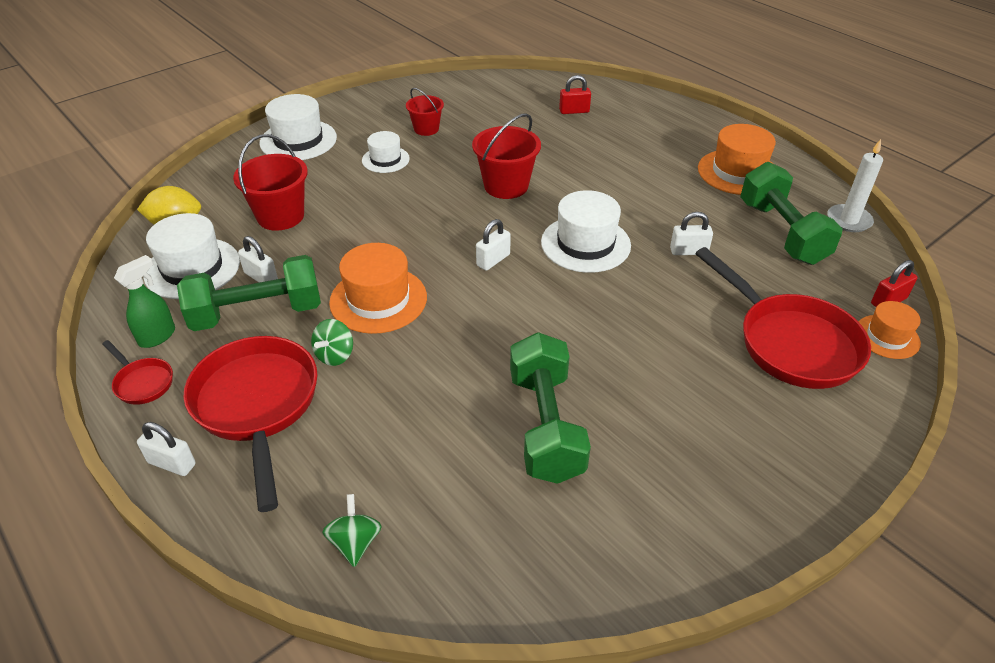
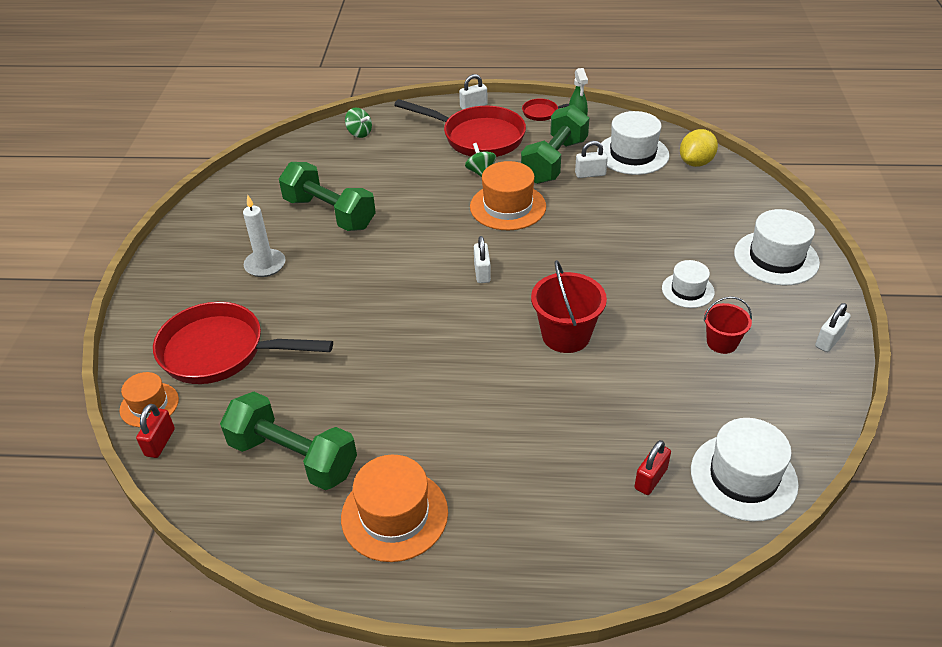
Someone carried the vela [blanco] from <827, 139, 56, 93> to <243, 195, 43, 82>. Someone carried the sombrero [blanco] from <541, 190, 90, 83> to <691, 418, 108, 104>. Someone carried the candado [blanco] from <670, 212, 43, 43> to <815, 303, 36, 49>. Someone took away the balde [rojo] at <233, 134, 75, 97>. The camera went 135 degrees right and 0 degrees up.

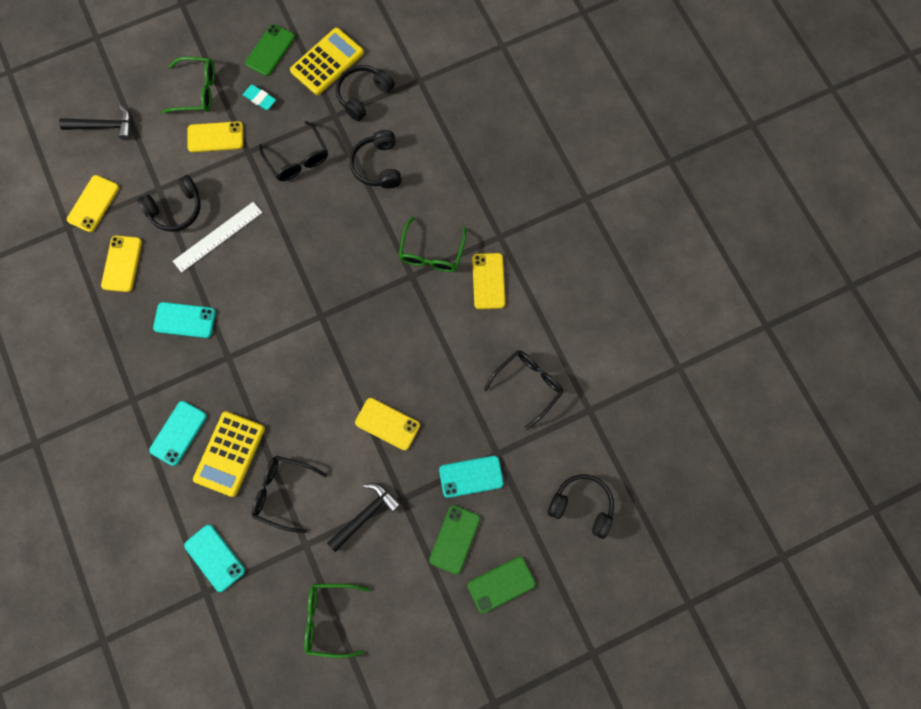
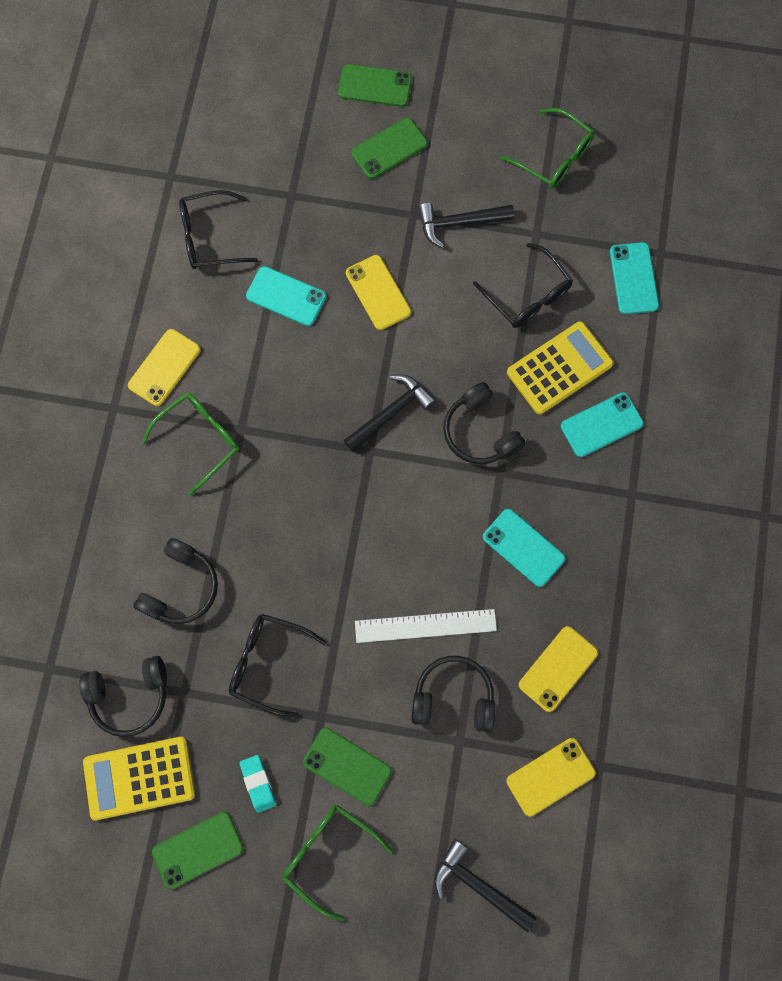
Someone rotated the gafas [negro] at <259, 121, 69, 60> by 75 degrees counterclockwise. Someone carried the móvil [turquesa] from <439, 456, 65, 42> to <246, 266, 80, 60>. Someone repainted the móvil [amarillo] at <187, 121, 57, 31>, which became the móvil [verde] at <303, 728, 89, 78>. Someone put down the martillo [negro] at <344, 374, 92, 78>. Someone carried the auriculares [negro] from <548, 474, 66, 65> to <443, 382, 82, 83>. The camera went 145 degrees left and 0 degrees up.

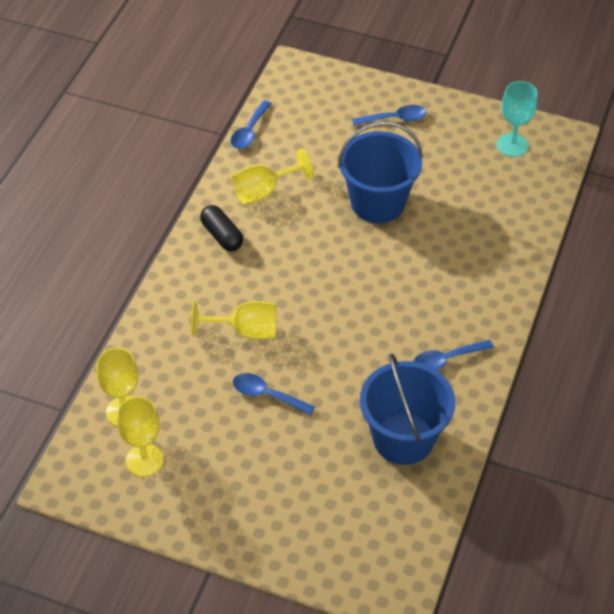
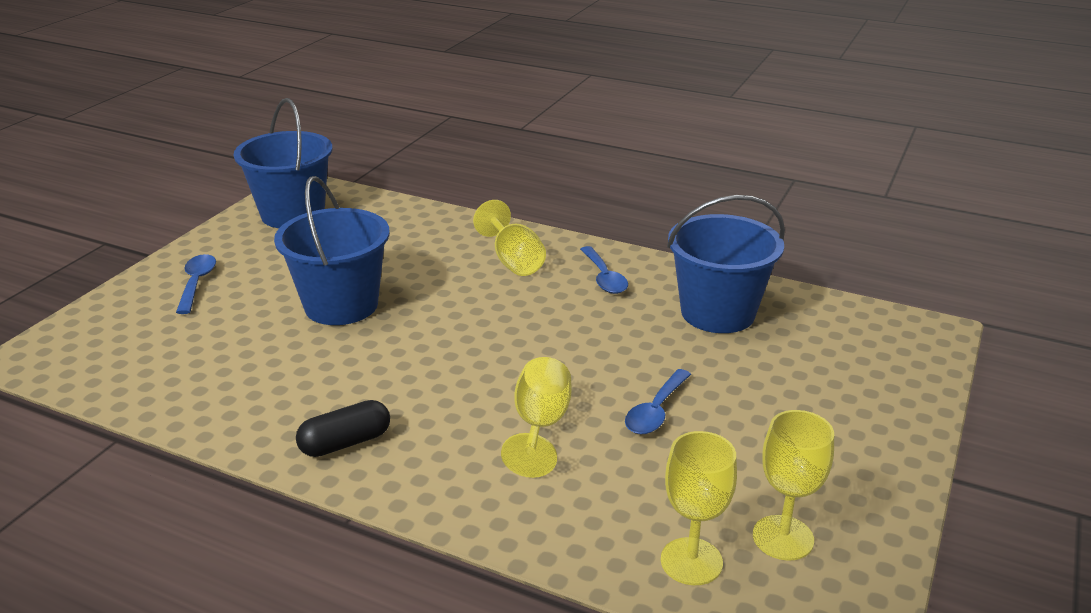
Someone swapped the copa [turquesa] at <497, 81, 41, 76> for the balde [azul] at <234, 98, 99, 130>. Someone carried the copa [amarillo] from <232, 149, 82, 56> to <473, 200, 73, 76>. Someone took away the cuchara [azul] at <231, 100, 41, 49>. The camera went 85 degrees left and 20 degrees down.

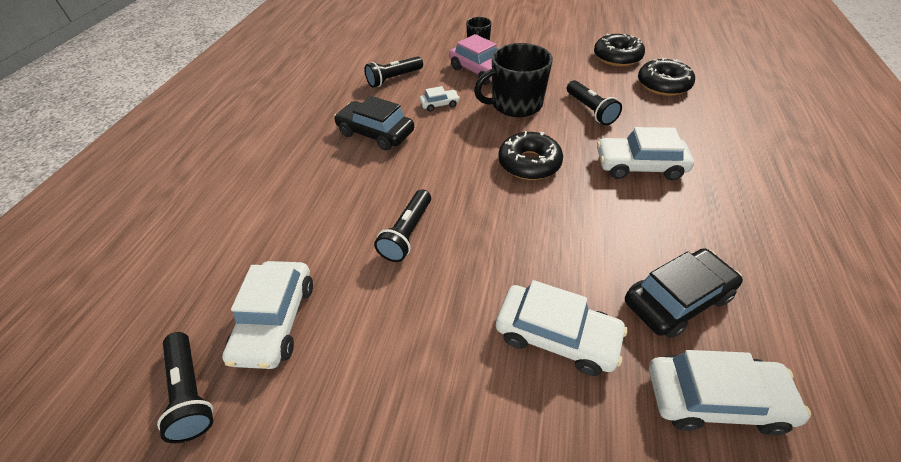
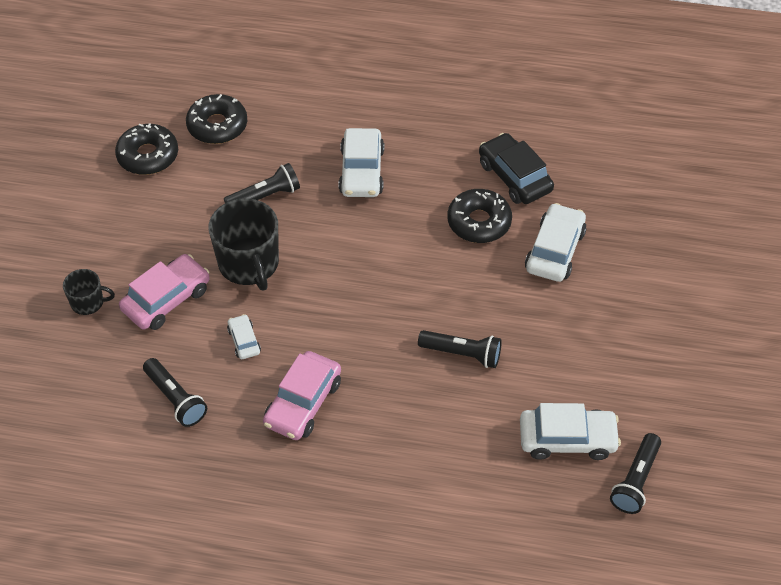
Someone repainted the coche [negro] at <334, 96, 80, 55>, which became the coche [rosa] at <263, 351, 78, 89>. Someone carried the rosquilla [negro] from <498, 131, 65, 49> to <447, 189, 65, 54>. Someone rotated the lámpara de mano [negro] at <157, 332, 57, 111> by 150 degrees clockwise. Someone took away the coche [blanco] at <649, 350, 162, 85>. The camera went 95 degrees left and 5 degrees up.

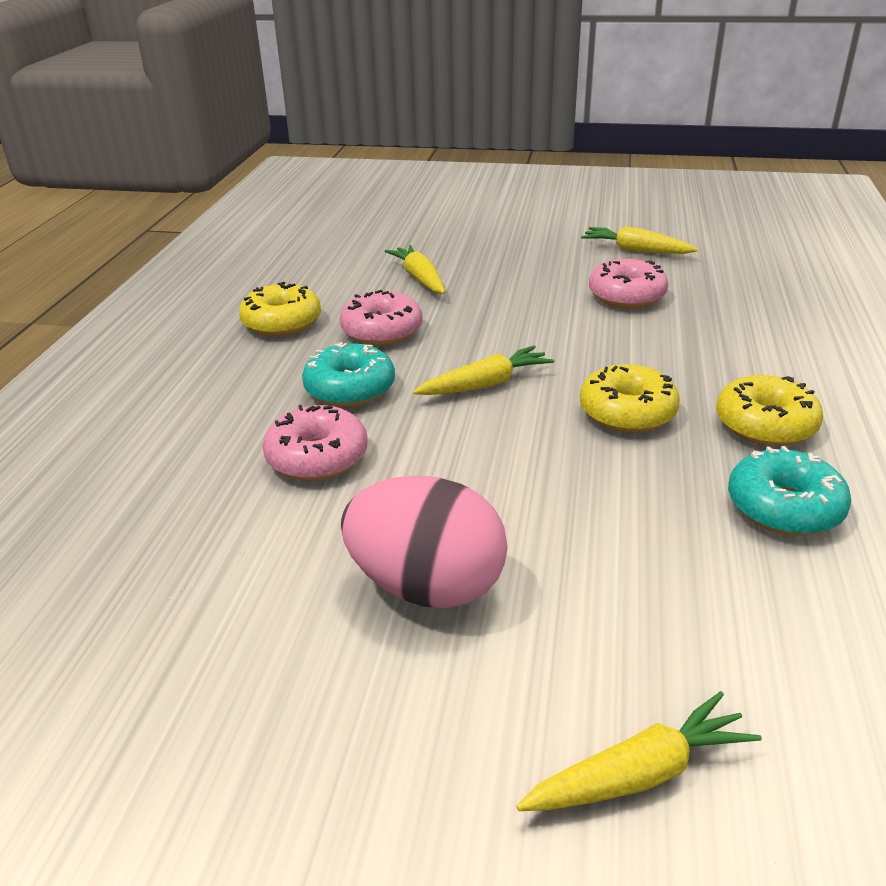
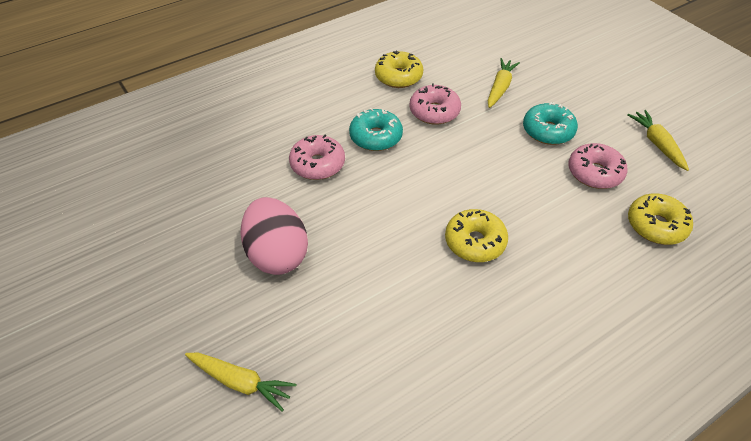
Someone carried the rosquilla [turquesa] from <728, 446, 123, 90> to <523, 102, 55, 43>. Someone carried the rosquilla [amarillo] from <716, 375, 107, 71> to <628, 194, 65, 51>. Someone took away the zanahoria [amarillo] at <413, 345, 141, 50>. The camera went 45 degrees right and 15 degrees up.

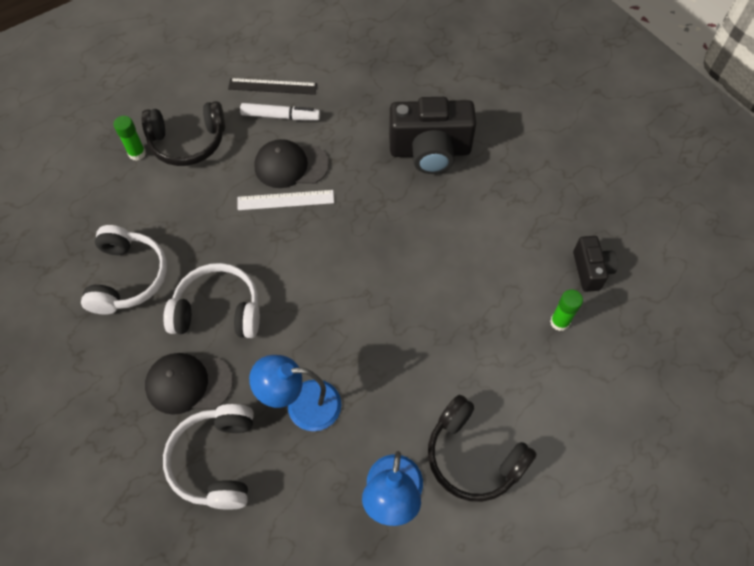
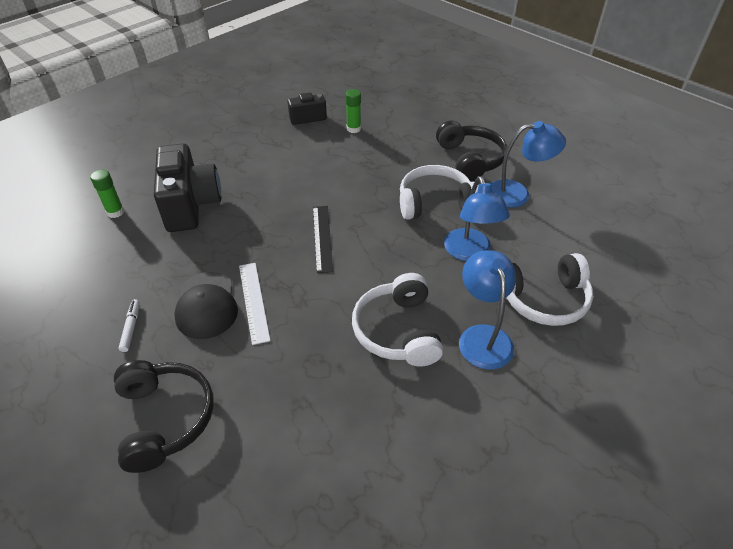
Someone carried the barra de pegamento [verde] from <114, 116, 32, 45> to <90, 170, 34, 48>. Someone scaled the rotulador [blanco] at <240, 103, 80, 17> by 0.63. Someone carried the regla [negro] from <228, 78, 89, 17> to <313, 206, 20, 67>. Someone carried the auriculares [blanco] from <81, 225, 86, 90> to <400, 165, 79, 55>. Someone rotated the auriculares [negro] at <428, 395, 109, 107> by 45 degrees counterclockwise. Someone swapped the gorra [negro] at <145, 353, 88, 62> for the lámpara [azul] at <459, 250, 57, 119>. The camera went 100 degrees left and 15 degrees down.

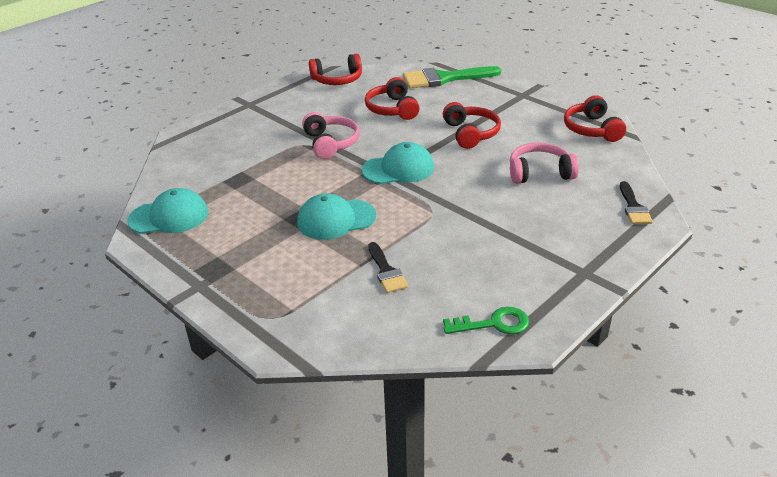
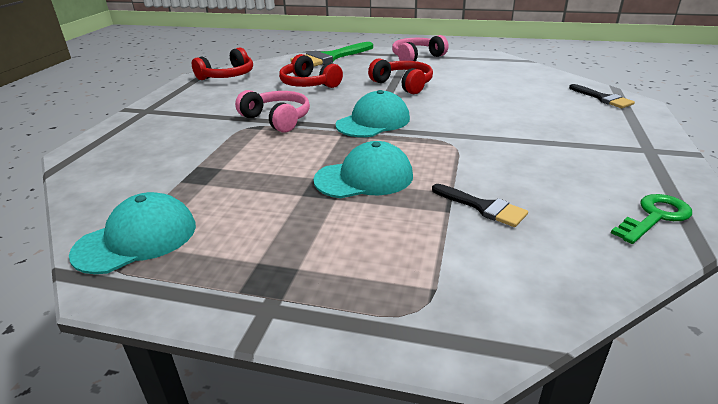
Someone rotated the gorra [turquesa] at <297, 193, 80, 47> by 150 degrees counterclockwise. Someone carried the auriculares [rosa] from <510, 143, 69, 41> to <392, 35, 57, 26>. Someone took away the auriculares [rojo] at <564, 95, 62, 47>. The camera went 30 degrees left and 5 degrees down.

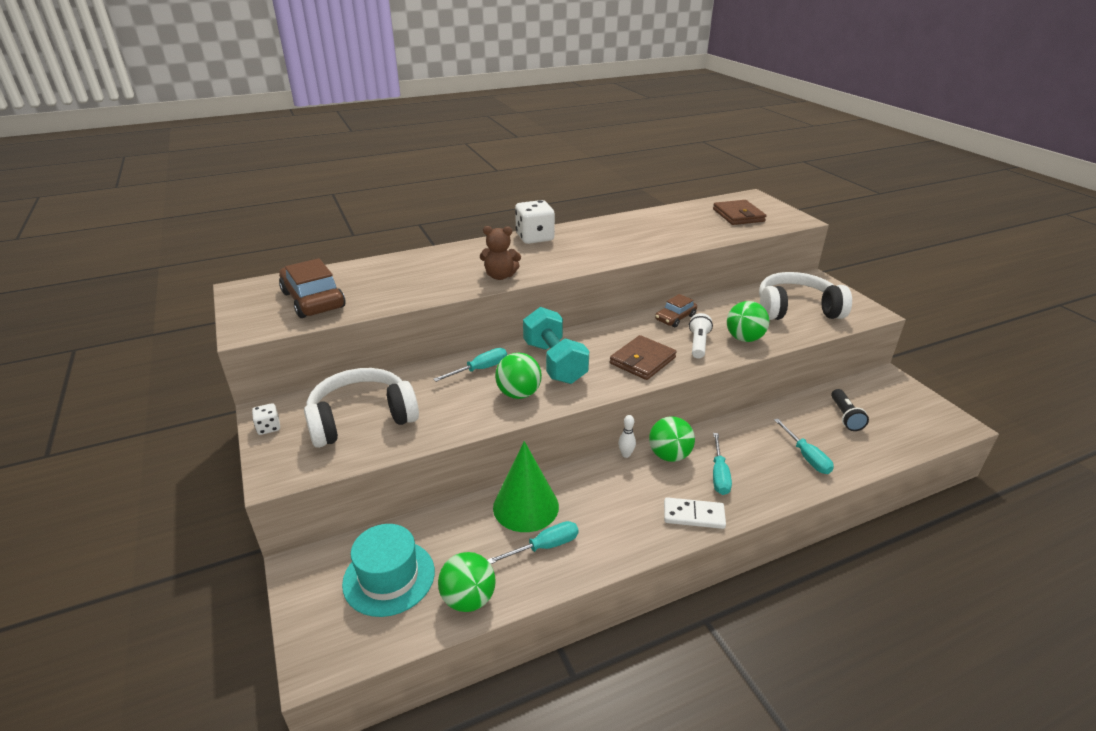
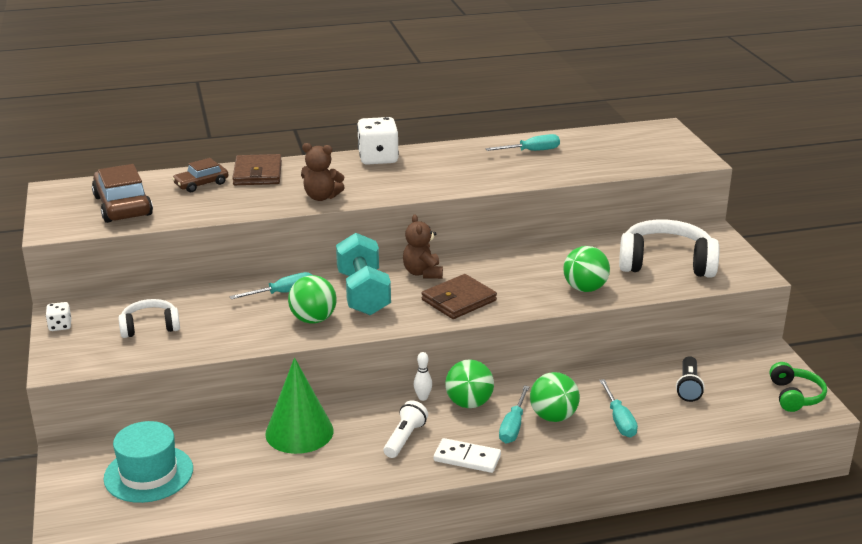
Someone scaled the auriculares [blanco] at <304, 368, 115, 80> by 0.56. Someone carried the coche [marrón] from <655, 294, 42, 33> to <172, 158, 56, 34>. Someone carried the cartera [marrón] from <713, 200, 53, 25> to <232, 154, 50, 31>. Someone carried the lámpara de mano [blanco] from <689, 313, 24, 45> to <384, 400, 44, 58>. Someone put down the osito [marrón] at <403, 214, 40, 65>. Someone carried the destornillador [turquesa] from <487, 521, 92, 43> to <485, 134, 75, 17>. Someone carried the pelota [verde] from <438, 552, 58, 60> to <530, 372, 50, 50>. Someone put down the auriculares [verde] at <769, 362, 58, 50>. The camera went 10 degrees right and 5 degrees down.

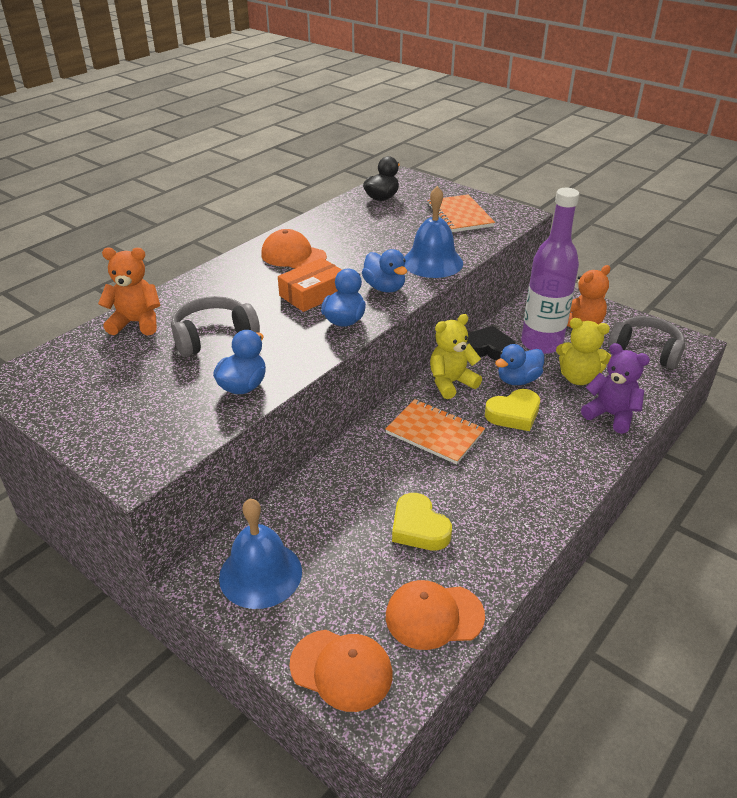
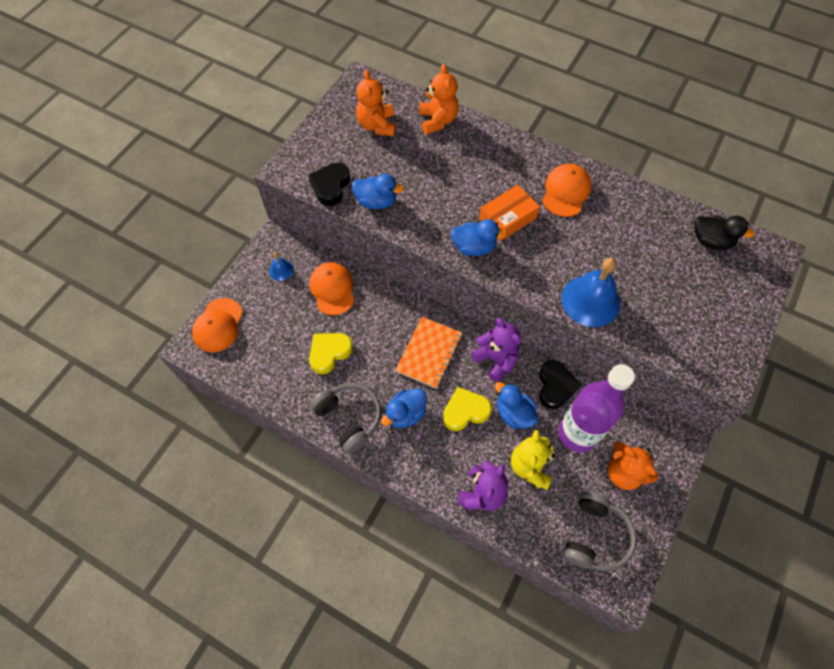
Someone scaled the campana [azul] at <219, 498, 83, 111> by 0.49. Someone put down the corazón [negro] at <308, 163, 42, 43>. Someone carried the gorra [naranja] from <386, 580, 99, 70> to <309, 262, 45, 53>. Someone carried the auriculares [gris] from <171, 296, 89, 61> to <310, 383, 71, 71>. Someone put down the osito [naranja] at <356, 70, 40, 66>. Someone carried the pato [azul] from <362, 249, 45, 43> to <381, 388, 46, 40>. Someone rotated the corazón [amarillo] at <485, 389, 55, 42> by 105 degrees clockwise. Someone repainted the osito [amarillo] at <430, 314, 52, 85>, which became the osito [morado] at <471, 318, 50, 64>. Someone rotated the caja [naranja] at <278, 258, 64, 54> by 75 degrees counterclockwise. Someone took away the cuaderno [naranja] at <427, 194, 68, 38>. The camera went 80 degrees right and 25 degrees up.

